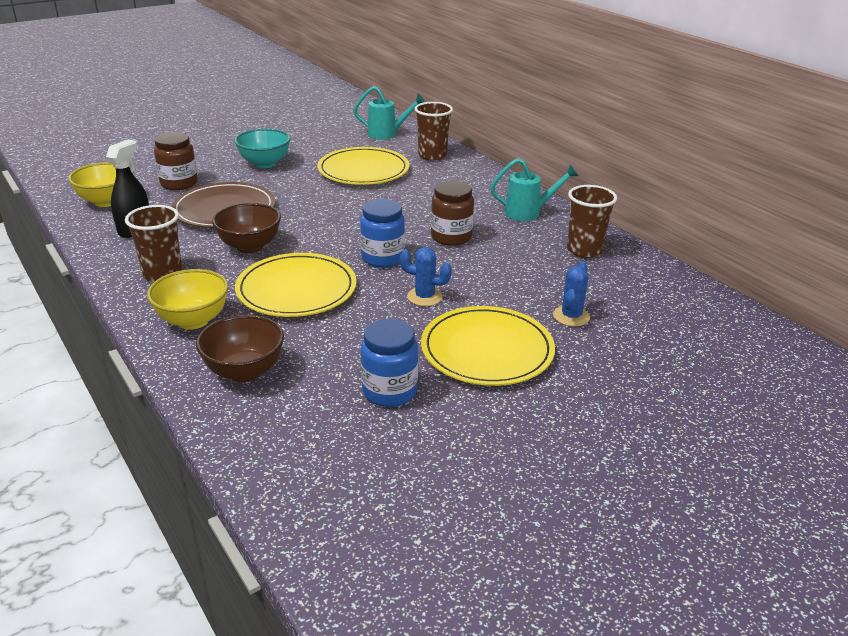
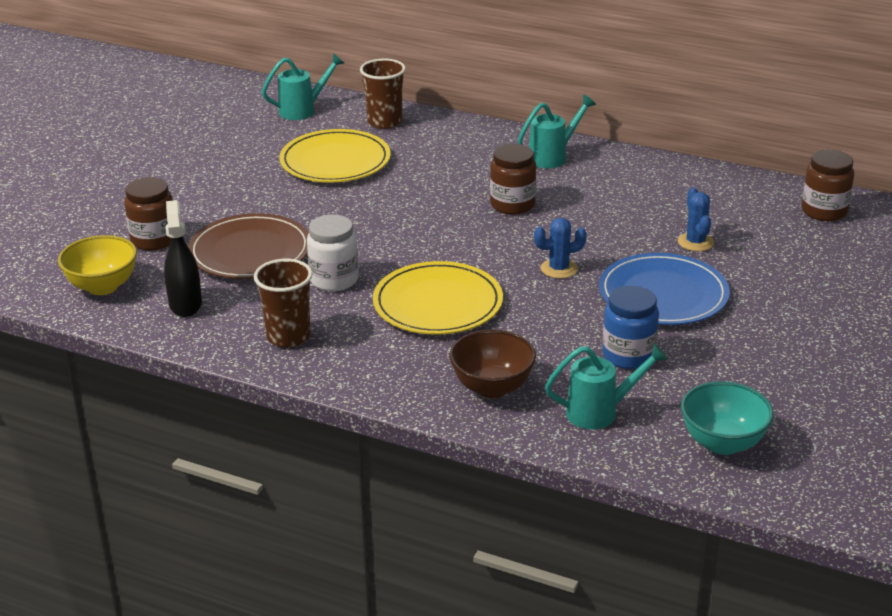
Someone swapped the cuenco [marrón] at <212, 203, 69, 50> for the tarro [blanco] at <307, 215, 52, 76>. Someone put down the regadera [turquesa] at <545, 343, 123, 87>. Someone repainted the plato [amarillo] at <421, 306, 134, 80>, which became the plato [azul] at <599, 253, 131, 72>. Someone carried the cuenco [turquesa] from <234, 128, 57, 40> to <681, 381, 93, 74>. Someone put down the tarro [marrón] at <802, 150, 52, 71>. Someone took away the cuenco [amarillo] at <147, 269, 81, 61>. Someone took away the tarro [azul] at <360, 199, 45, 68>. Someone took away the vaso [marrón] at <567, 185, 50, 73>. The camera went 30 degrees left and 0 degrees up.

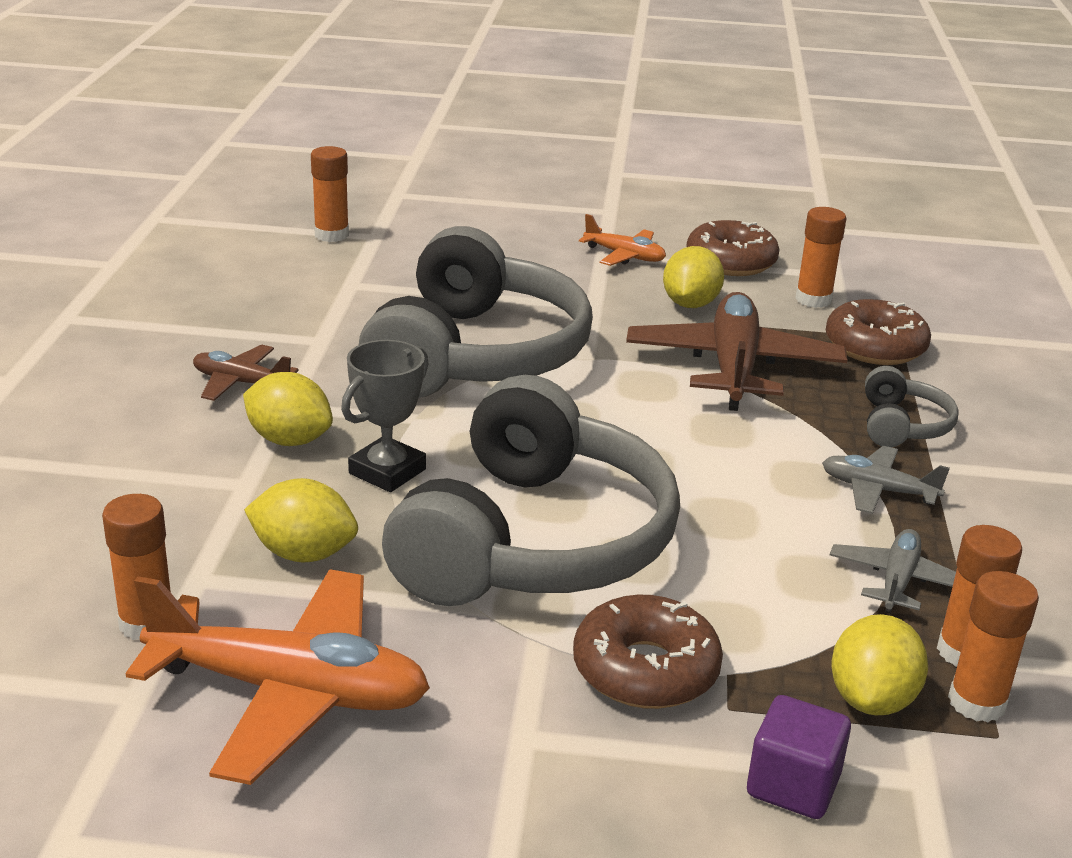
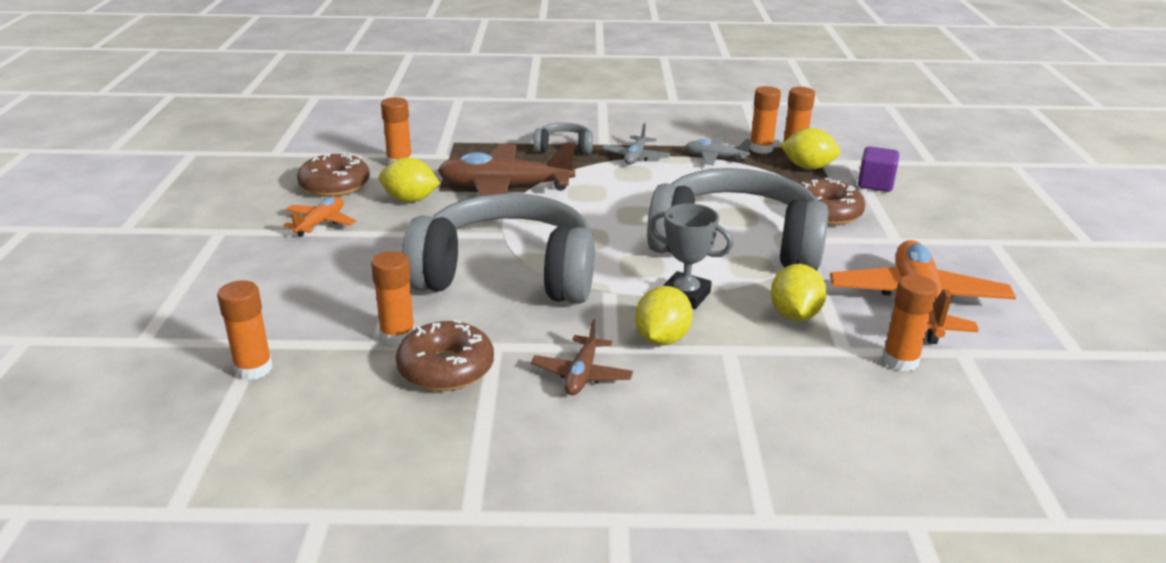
Someone put down the barra de pegamento [naranja] at <371, 251, 44, 95>. Someone carried the rosquilla [marrón] from <826, 299, 105, 66> to <396, 320, 98, 71>. The camera went 95 degrees left and 0 degrees up.

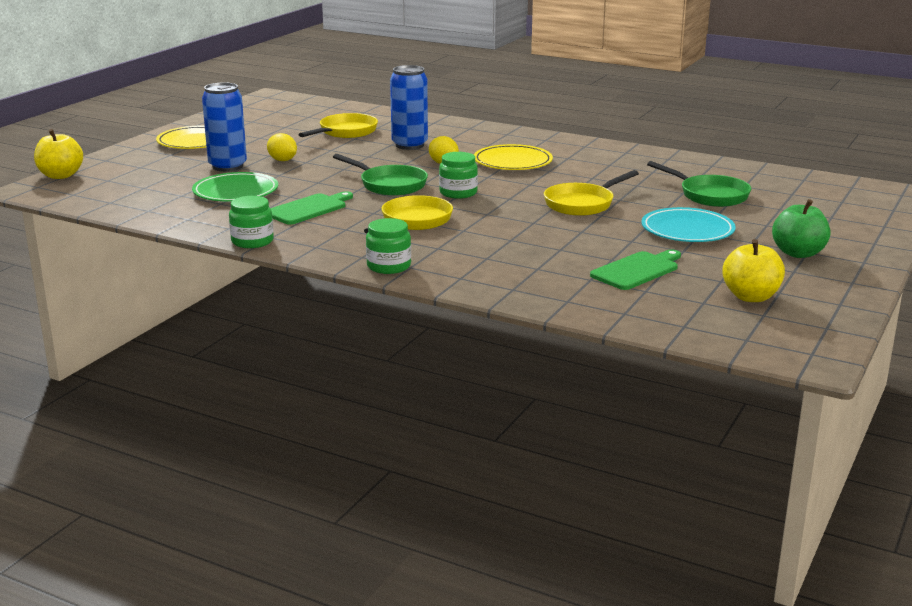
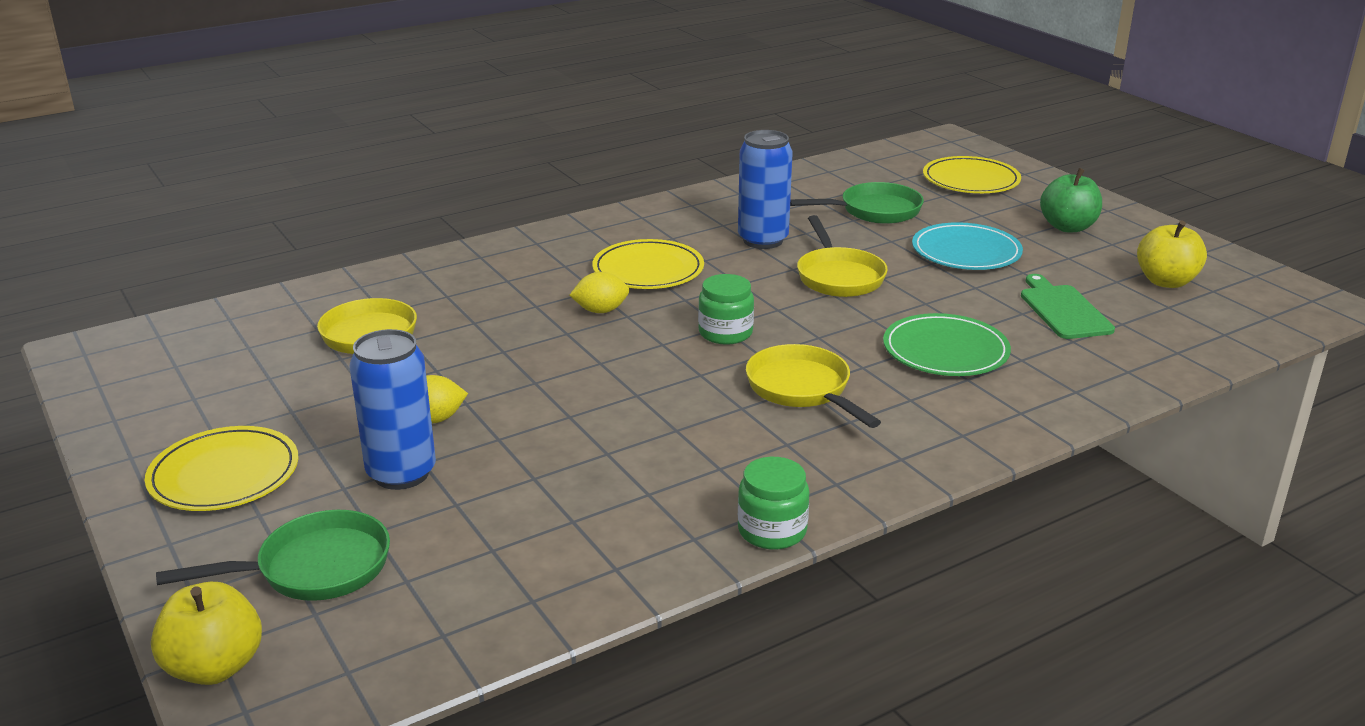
Someone carried the sartén [verde] from <333, 154, 95, 42> to <156, 510, 234, 91>. Someone carried the lata [azul] from <390, 65, 38, 85> to <738, 130, 55, 119>. Someone carried the plato [verde] from <192, 172, 86, 29> to <883, 313, 128, 63>. Someone put down the plato [amarillo] at <923, 156, 98, 37>. Someone took away the tabla de cortar [verde] at <271, 191, 82, 34>. Someone took away the tarro [verde] at <366, 218, 45, 56>. The camera went 60 degrees left and 5 degrees up.

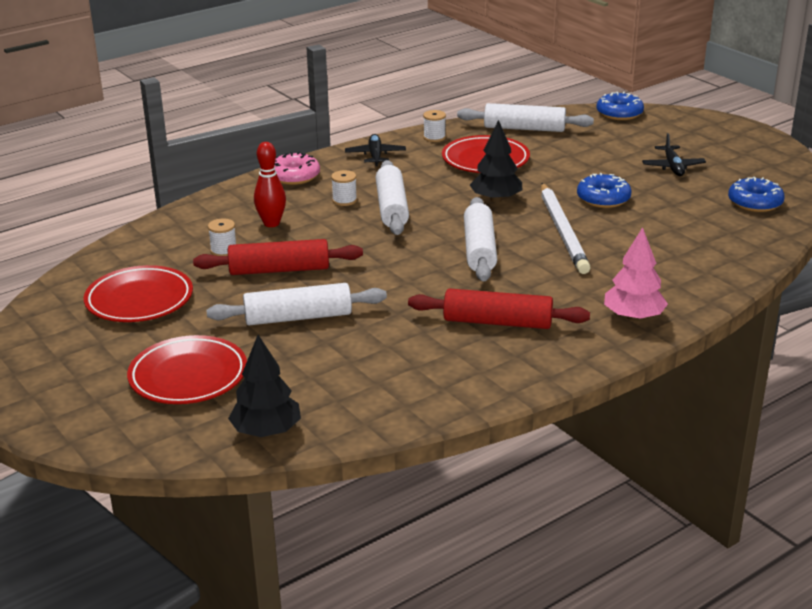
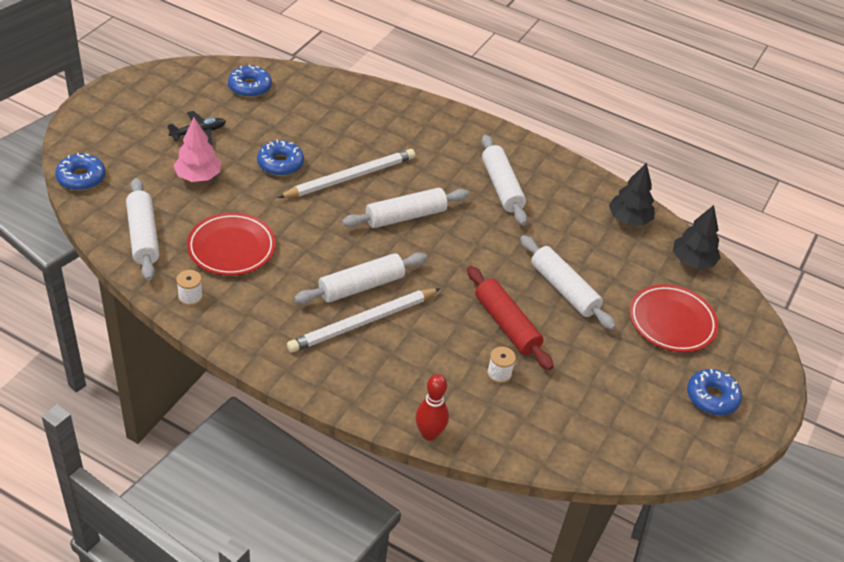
Someone carried the árbol [rosa] from <604, 227, 64, 94> to <173, 118, 48, 64>. Someone swapped the carrete [blanco] at <331, 170, 26, 36> for the lápiz [blanco] at <287, 288, 154, 65>. Someone carried the bolo [rojo] from <254, 142, 32, 85> to <416, 374, 33, 67>. Someone repainted the rodillo [rojo] at <408, 288, 182, 41>, which became the rodillo [blanco] at <481, 134, 46, 91>. Someone carried the árbol [negro] from <470, 120, 52, 82> to <609, 163, 46, 63>. Someone put down the rosquilla [azul] at <687, 369, 55, 46>. Someone took away the plato [rojo] at <83, 265, 110, 57>. Someone took away the rosquilla [rosa] at <274, 152, 46, 33>. Someone took away the avión [negro] at <345, 134, 61, 32>. The camera went 120 degrees left and 15 degrees up.

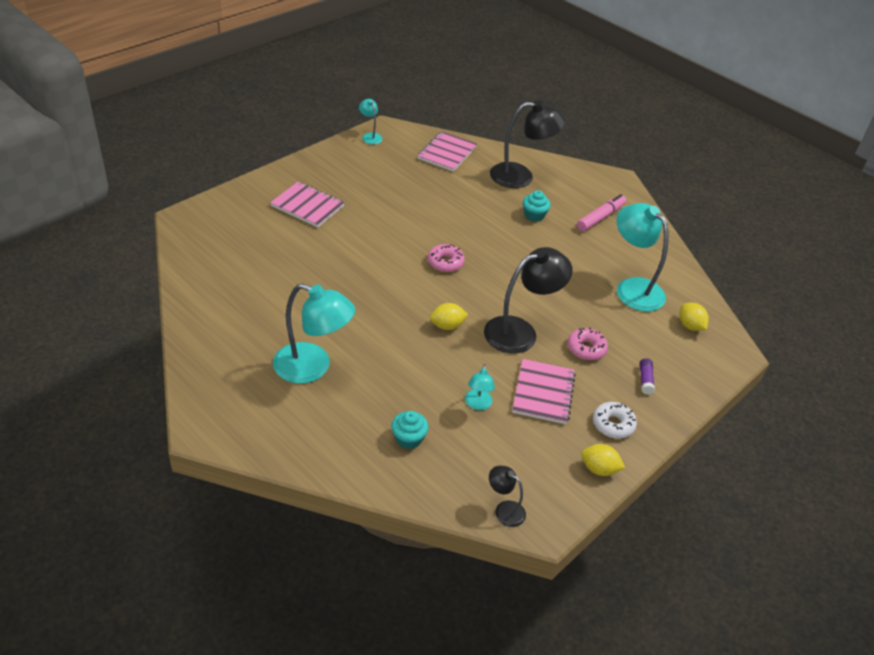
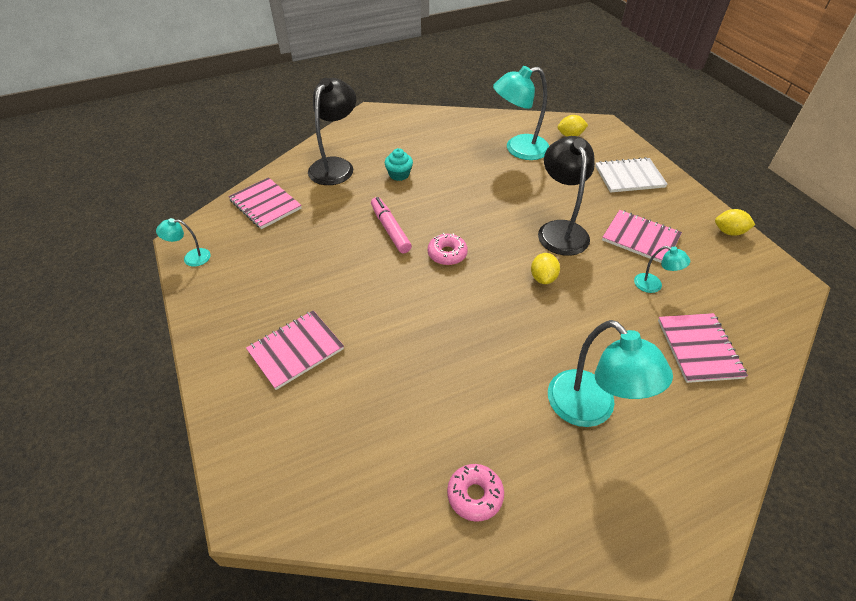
Someone carried the rotulador [rosa] from <577, 194, 49, 37> to <371, 197, 41, 56>. Someone carried the rosquilla [rosa] from <567, 327, 41, 33> to <447, 464, 57, 58>. Someone rotated the lámpara [turquesa] at <273, 283, 82, 101> by 105 degrees clockwise. Someone swapped the barra de pegamento [morado] at <639, 358, 16, 37> for the cuaderno [blanco] at <595, 157, 73, 36>. Someone swapped the magdalena [turquesa] at <391, 411, 38, 38> for the cuaderno [rosa] at <658, 313, 90, 70>. Someone rotated the limón [amarillo] at <581, 444, 44, 32> by 60 degrees clockwise. Someone took away the lámpara [negro] at <489, 466, 37, 61>. Someone took away the rosquilla [blanco] at <593, 402, 44, 37>. The camera went 65 degrees left and 5 degrees up.

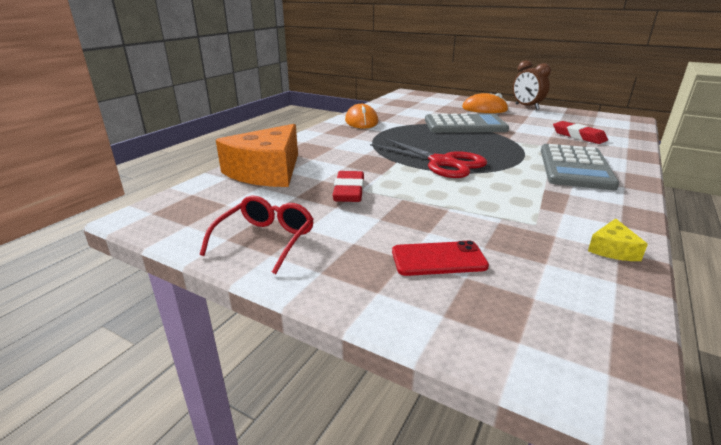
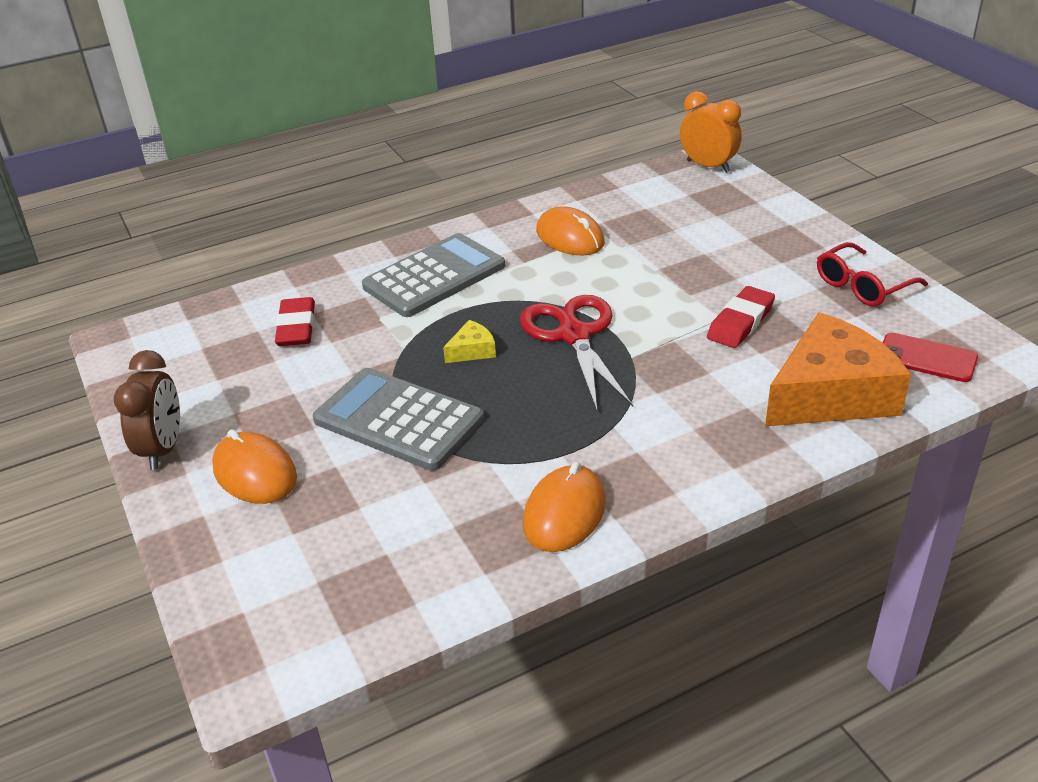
Someone carried the queso [amarillo] from <588, 218, 60, 43> to <443, 320, 53, 43>. Someone put down the ratón [naranja] at <536, 207, 69, 48>. Someone put down the despertador [naranja] at <680, 91, 62, 82>. Someone carried the móvil [rojo] from <392, 241, 97, 35> to <883, 333, 95, 49>. The camera went 145 degrees left and 10 degrees up.

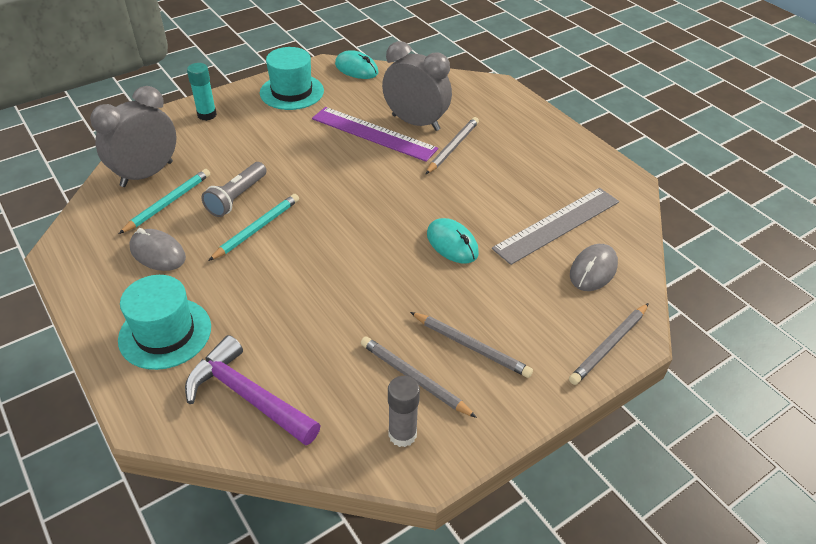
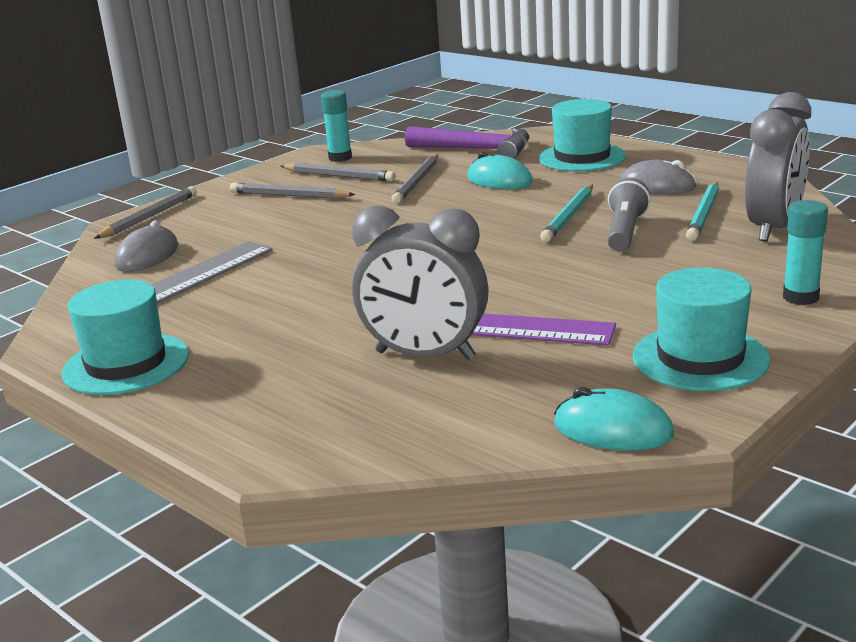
Someone put down the sombrero [turquesa] at <62, 280, 127, 115>. Someone repainted the barra de pegamento [gris] at <388, 376, 32, 71>, which became the barra de pegamento [turquesa] at <321, 90, 31, 72>. Someone carried the lápiz [gris] from <426, 117, 53, 57> to <391, 154, 47, 50>. Someone carried the ratón [turquesa] from <427, 218, 52, 46> to <467, 152, 65, 37>. The camera went 170 degrees right and 20 degrees down.

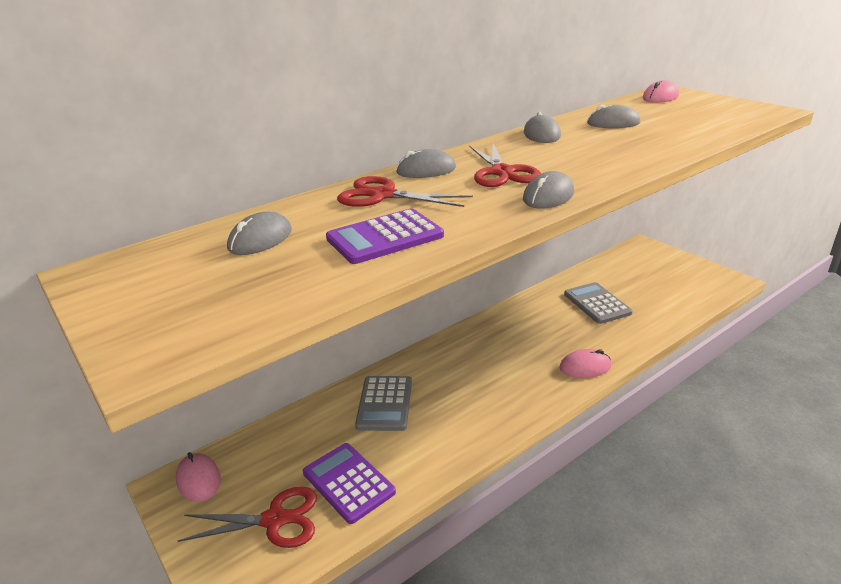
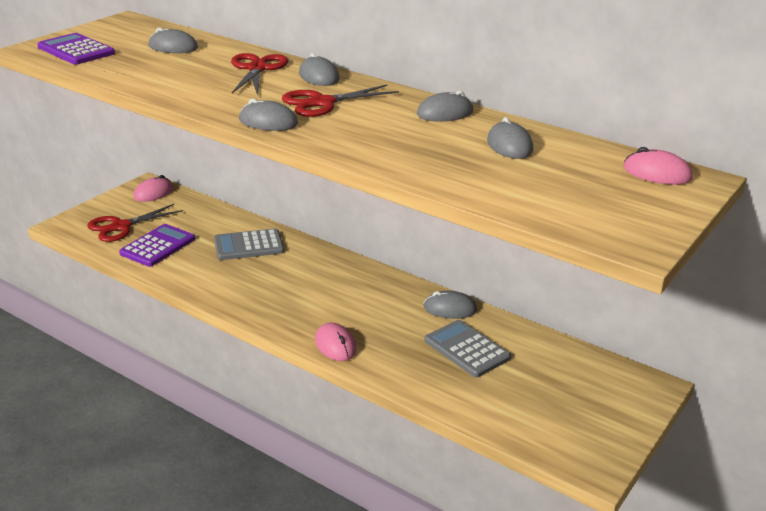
Someone carried the calculadora [morado] from <326, 208, 118, 56> to <37, 33, 78, 32>. Someone rotated the tijeras [rojo] at <178, 487, 139, 61> by 75 degrees clockwise. Someone put down the ratón [gris] at <424, 291, 53, 28>. Someone rotated the calculadora [gris] at <564, 282, 69, 42> by 90 degrees counterclockwise. The camera went 70 degrees right and 0 degrees up.

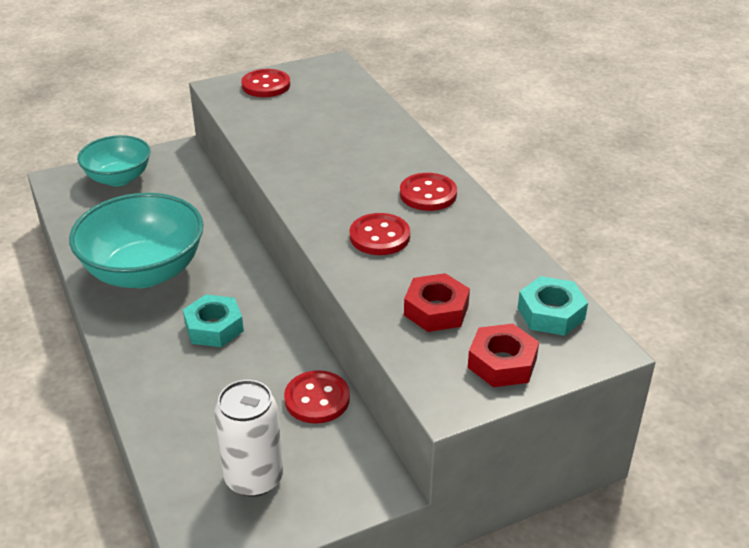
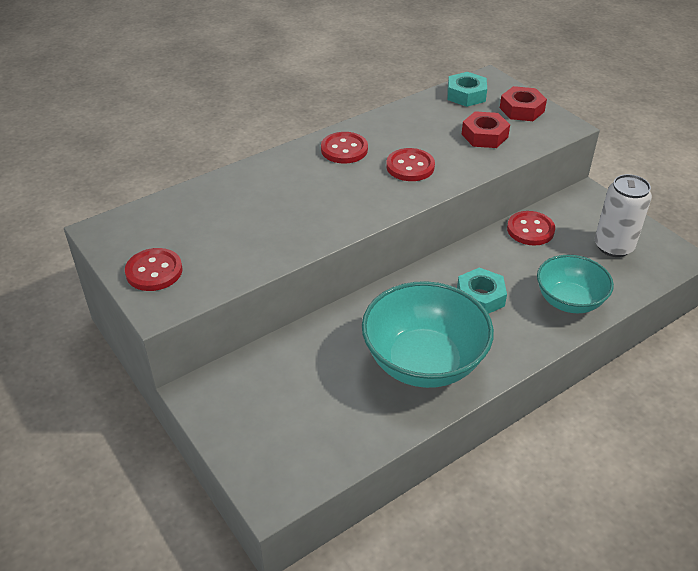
Someone carried the cuenco [turquesa] from <77, 135, 74, 51> to <537, 255, 77, 58>. The camera went 100 degrees left and 5 degrees up.

